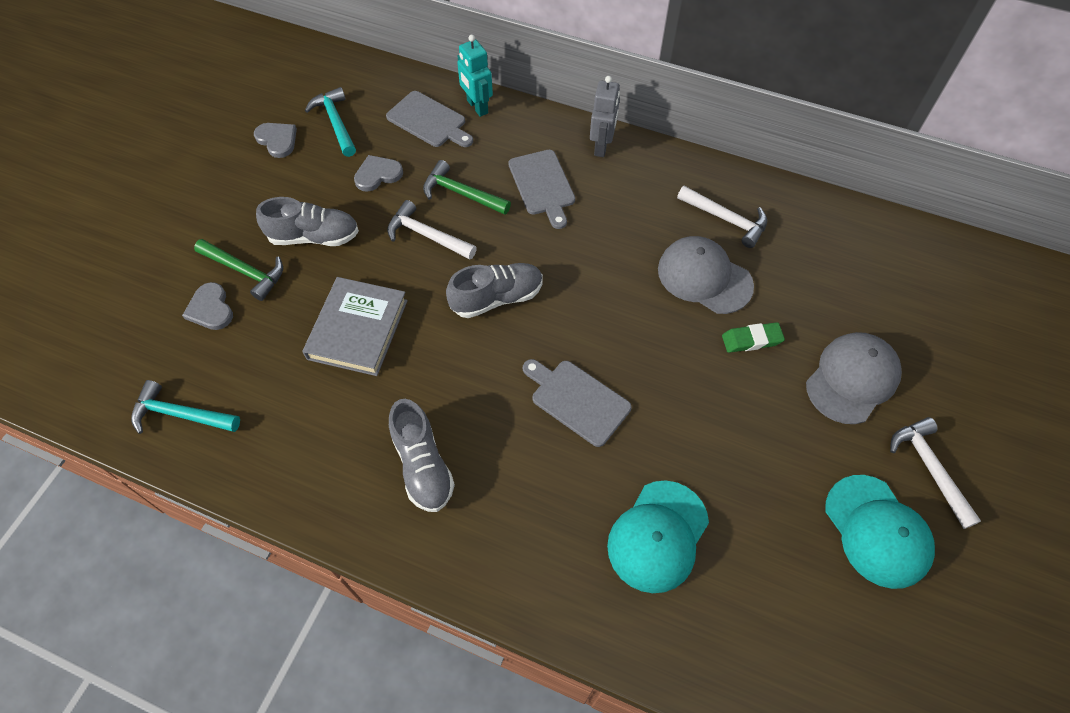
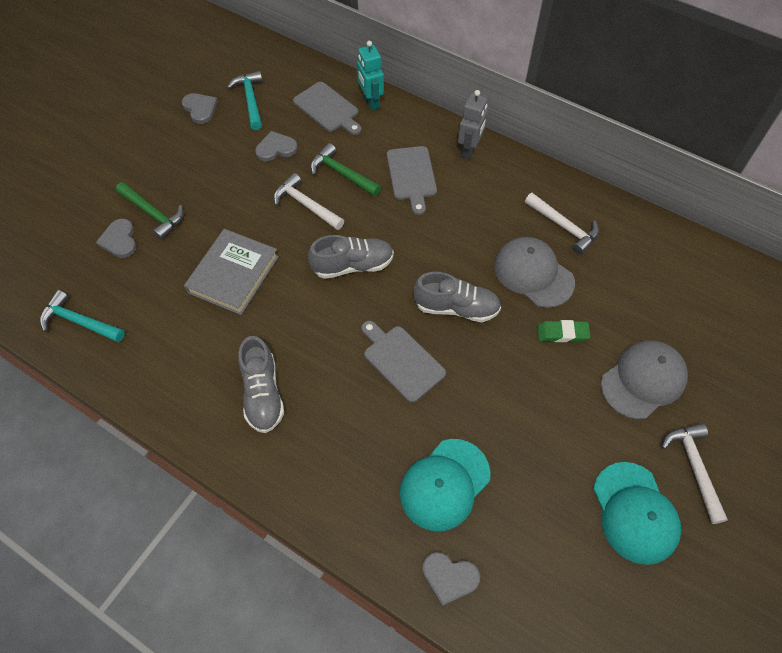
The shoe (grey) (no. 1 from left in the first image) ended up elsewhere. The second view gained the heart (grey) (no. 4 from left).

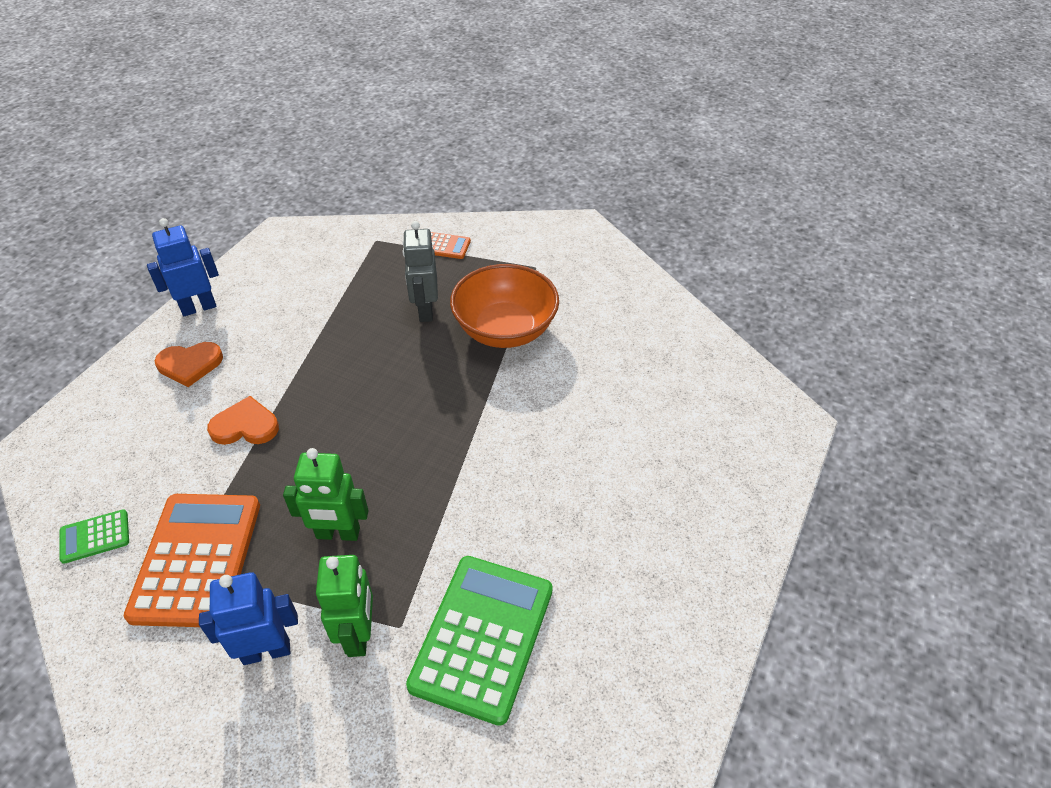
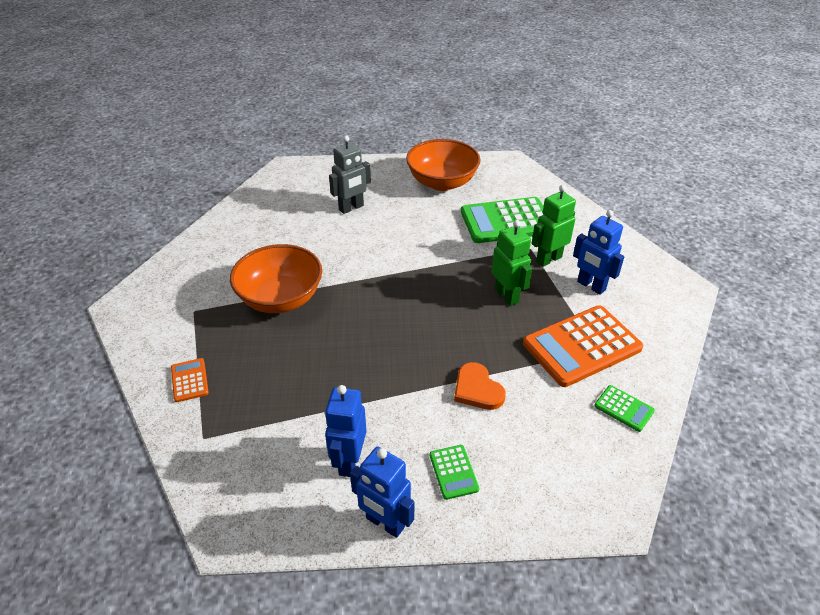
The toy robot (grey) ended up elsewhere. Where the heart (bright orange) (no. 1 from left) stood, the pocket calculator (green) (no. 1 from left) came to stand. The second view gained the bowl (bright orange) (no. 2 from left). The second view gained the toy robot (royal blue) (no. 1 from left).

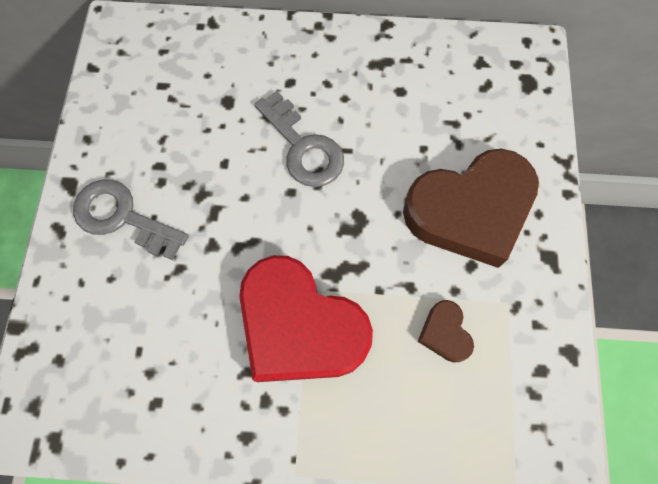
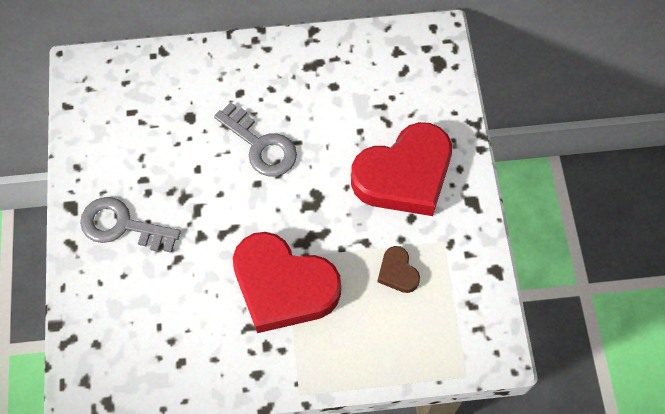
What was the heart (russet) (no. 2 from left) turned into the heart (crimson) (no. 2 from left).

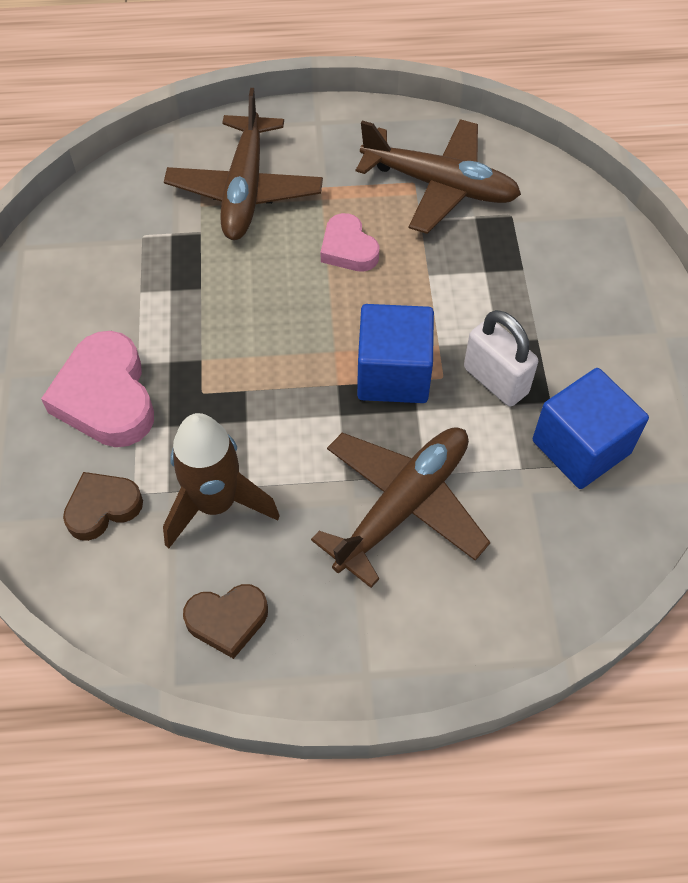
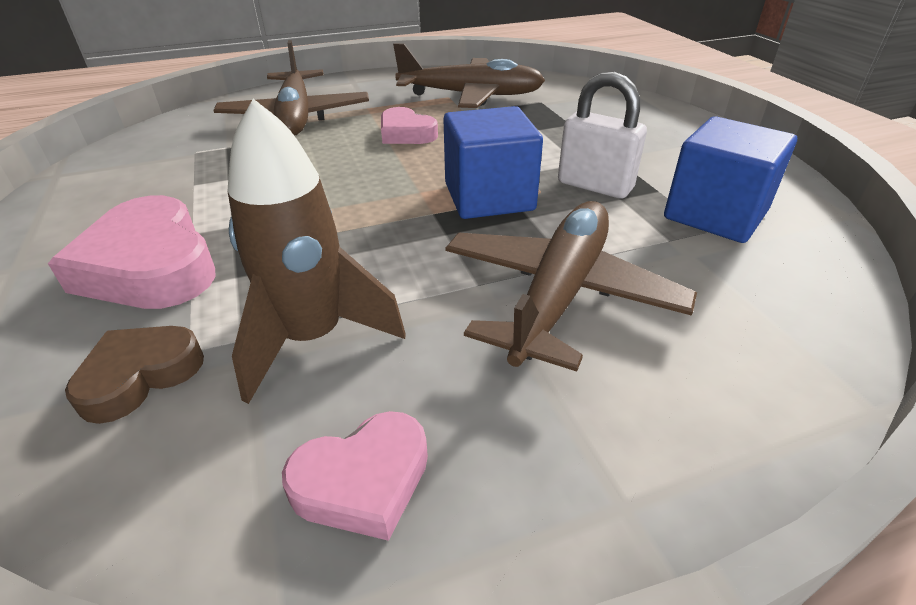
What was the heart (russet) (no. 2 from left) turned into the heart (rose-pink) (no. 2 from left).

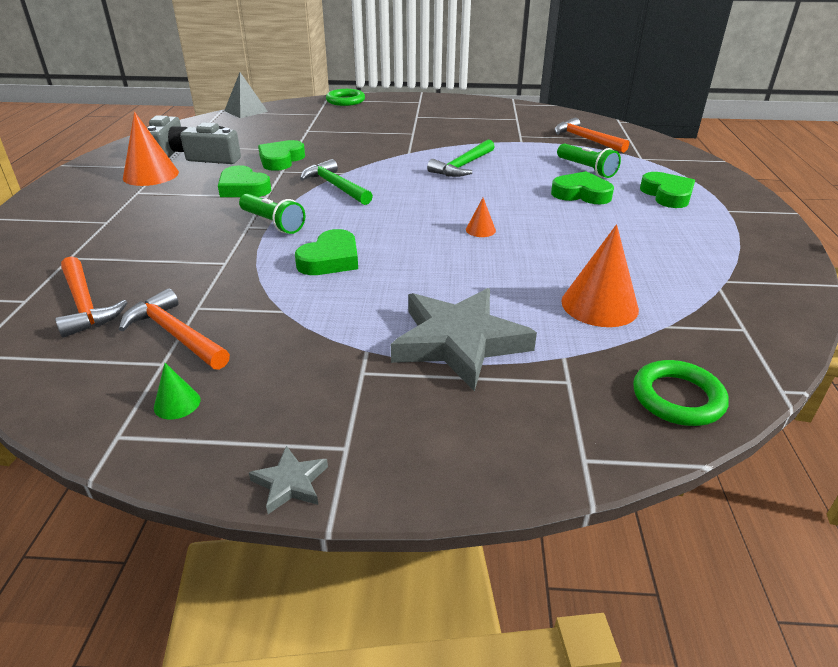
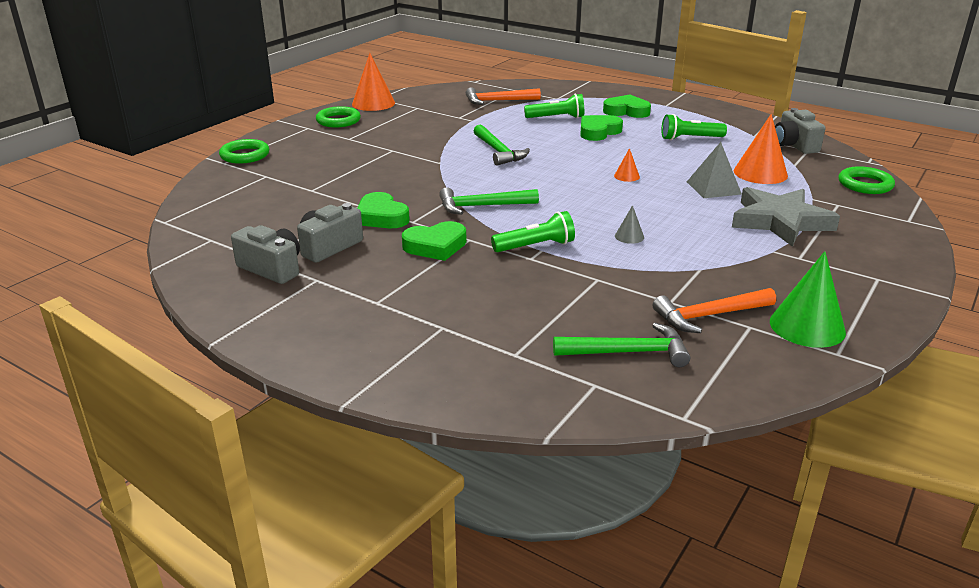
The pyramid (grey) ended up elsewhere. The solid cone (bright orange) (no. 1 from left) ended up elsewhere. Where the heart (green) (no. 3 from left) stood, the solid cone (grey) came to stand. What was the hammer (bright orange) (no. 1 from left) turned into the hammer (green) (no. 3 from left). The size of the solid cone (green) changed by a factor of 2.08. The second view lost the star shape (grey) (no. 1 from left). The second view gained the hoop (green) (no. 2 from left). The second view gained the compact camera (grey) (no. 3 from left). The second view gained the pocket torch (green) (no. 3 from left).

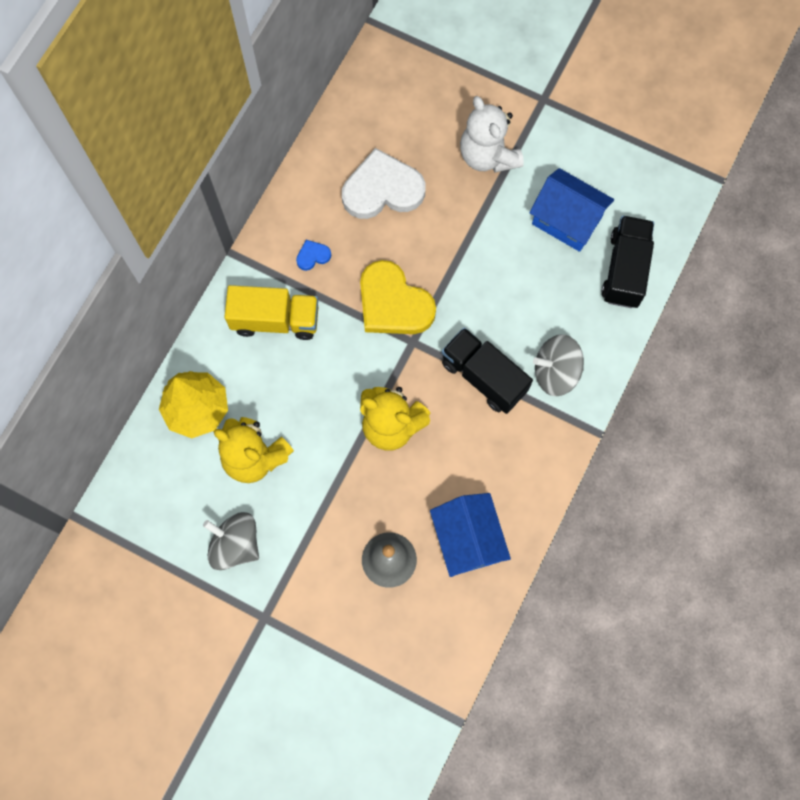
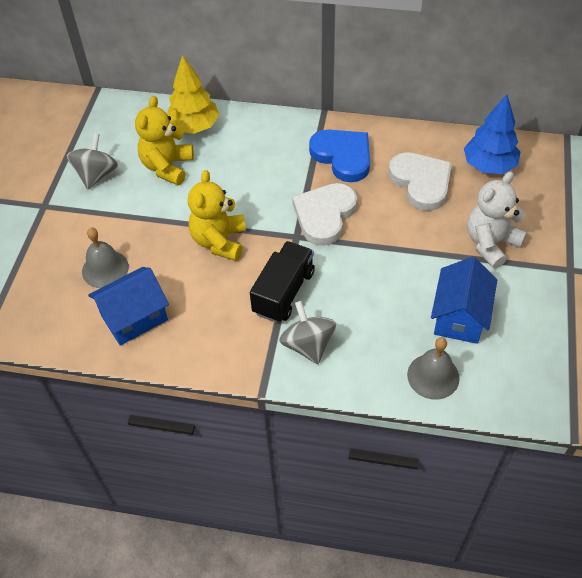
Where the truck (ebony) (no. 2 from left) stood, the school bell (grey) (no. 2 from left) came to stand. The size of the heart (royal blue) changed by a factor of 2.38. What was the heart (golden) turned into the heart (pure white) (no. 1 from left). The second view lost the truck (golden). The second view gained the toy tree (royal blue).

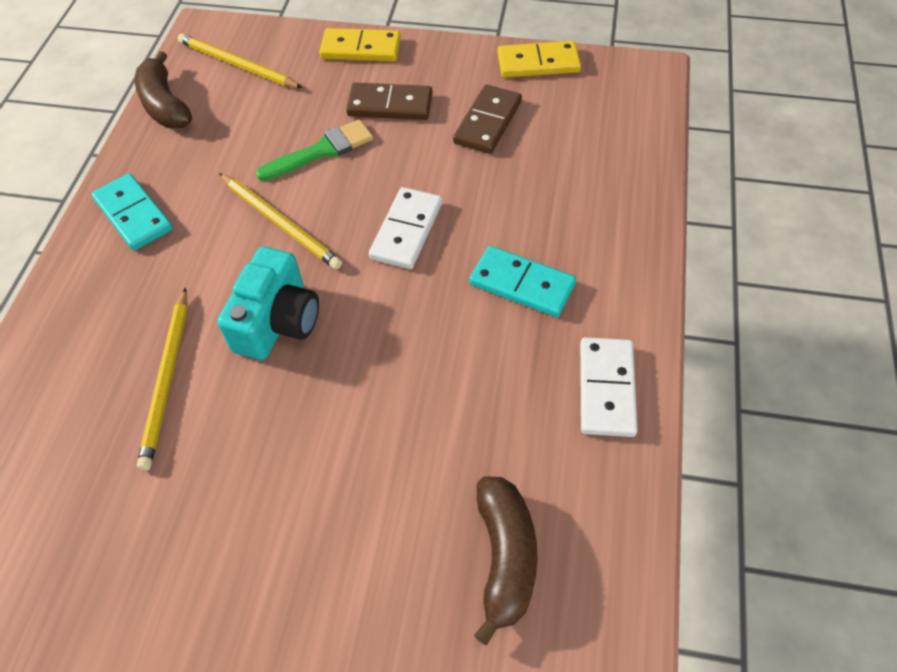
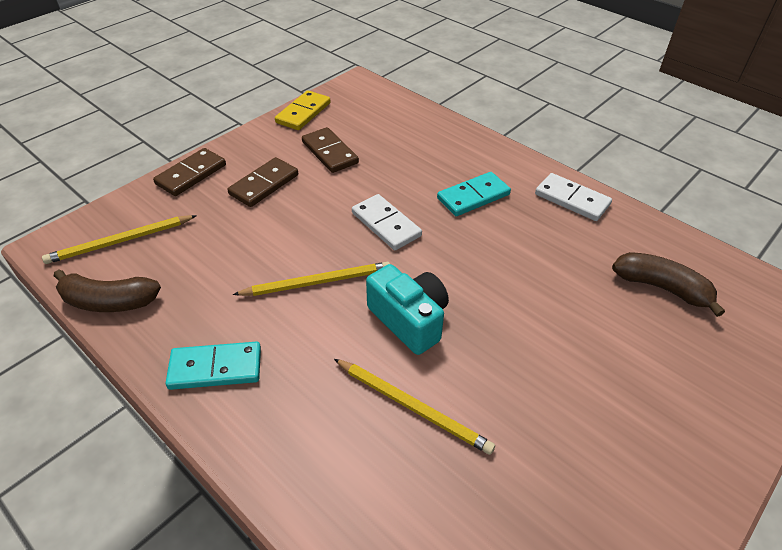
What was the domino (golden) (no. 1 from left) turned into the domino (russet) (no. 1 from left). The second view lost the paint brush (green).

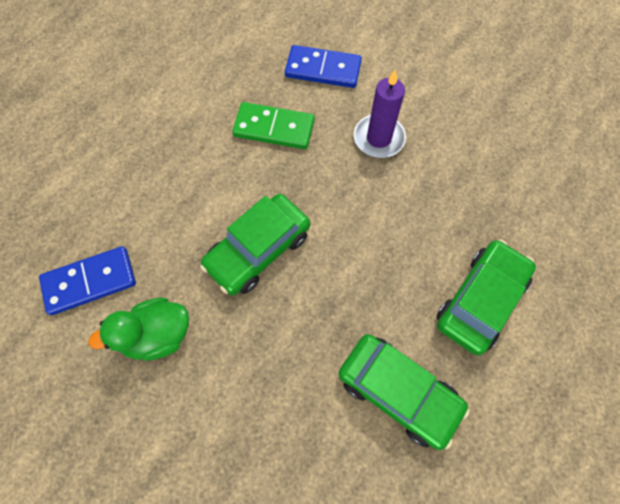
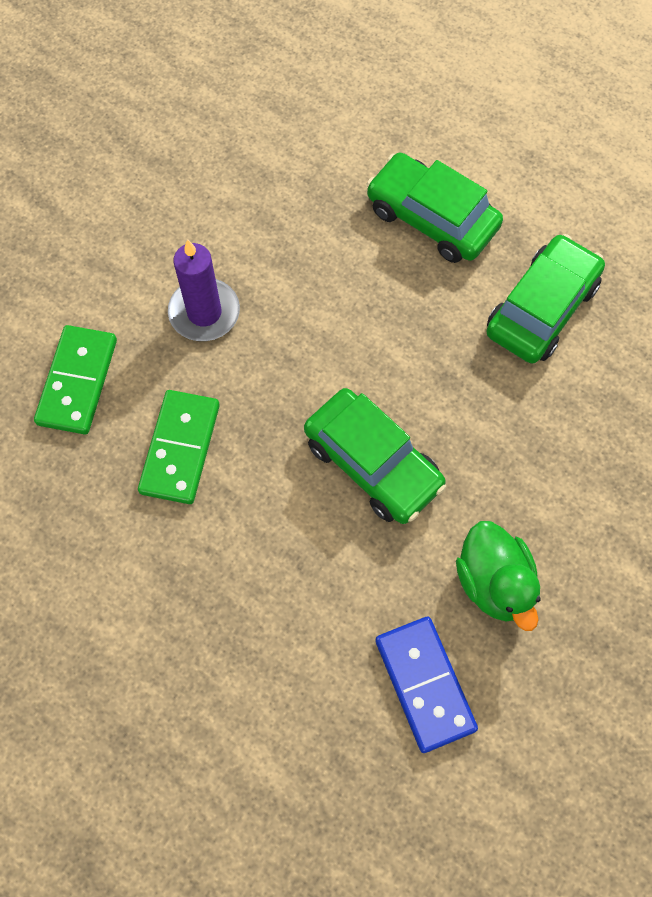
What was the domino (royal blue) (no. 2 from left) turned into the domino (green) (no. 1 from left).

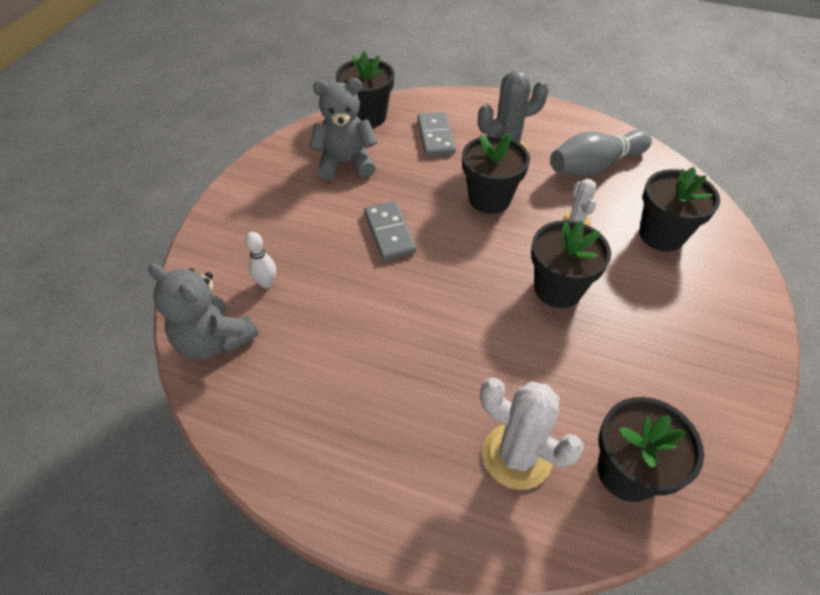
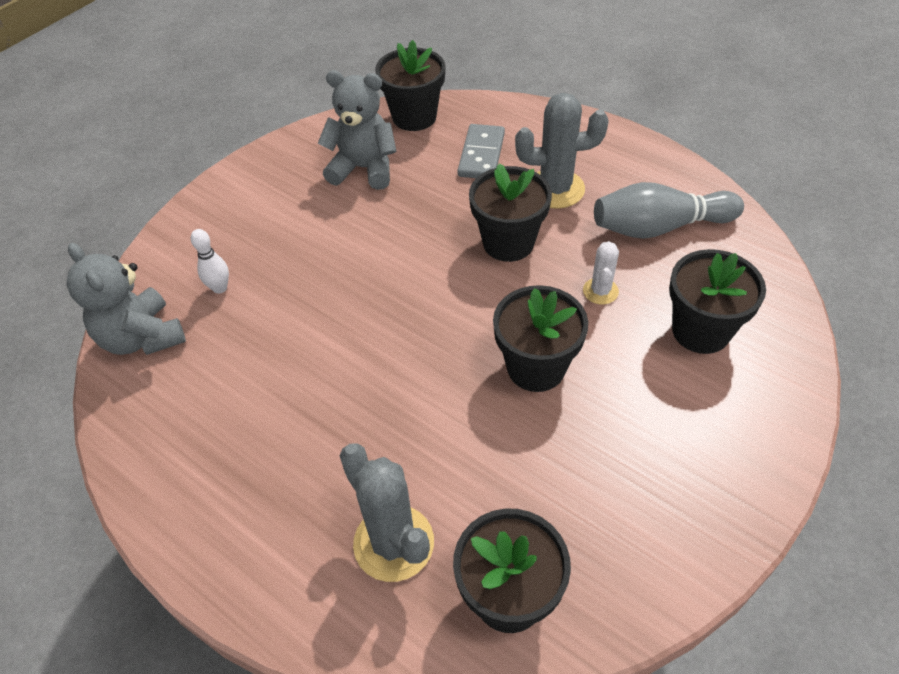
The second view lost the domino (grey) (no. 1 from left). What was the prickly plant (pure white) (no. 1 from left) turned into the prickly plant (grey) (no. 1 from left).

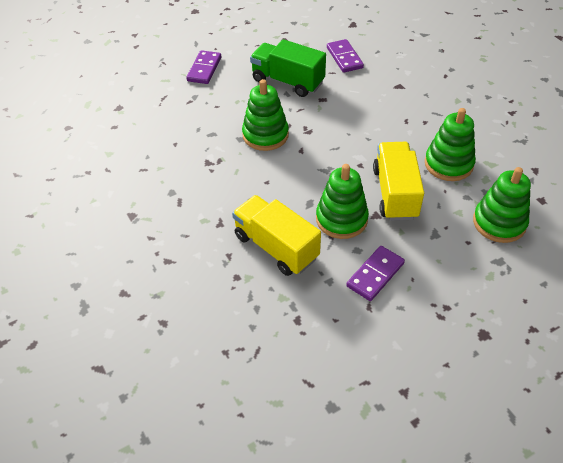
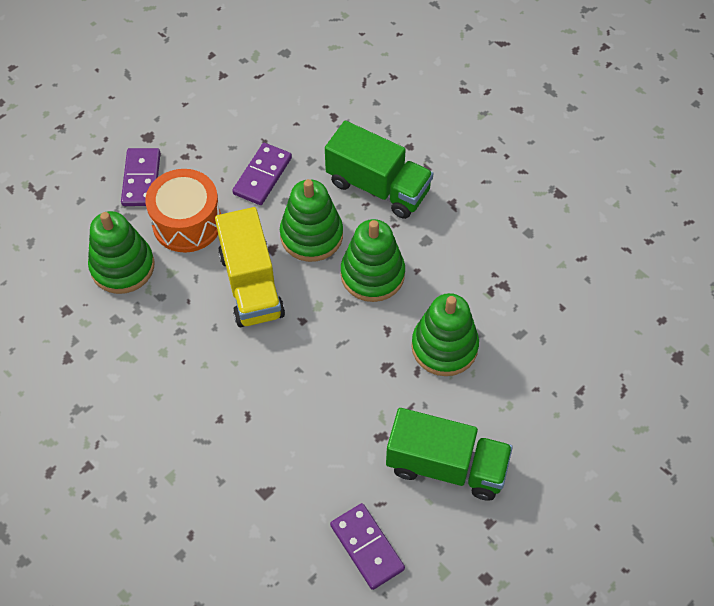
The domino (royal purple) (no. 1 from left) ended up elsewhere. The stacking rings (green) (no. 3 from left) ended up elsewhere. What was the truck (golden) (no. 1 from left) turned into the truck (green) (no. 1 from left). The second view gained the snare drum (bright orange).

